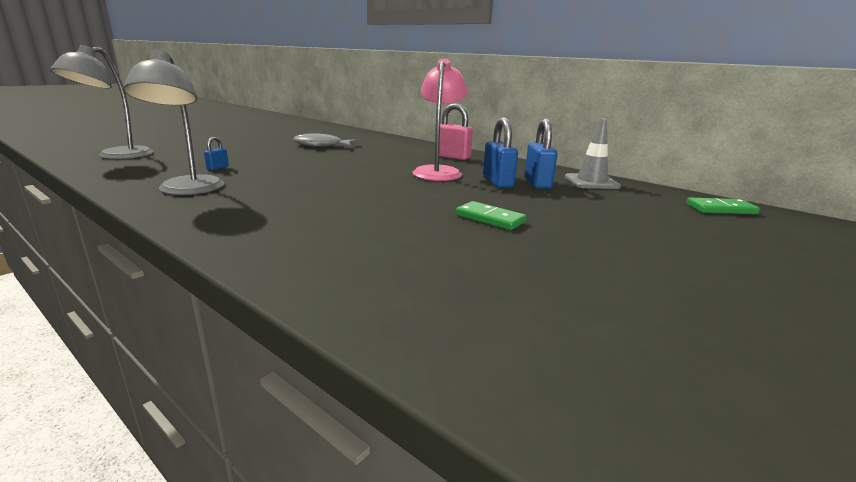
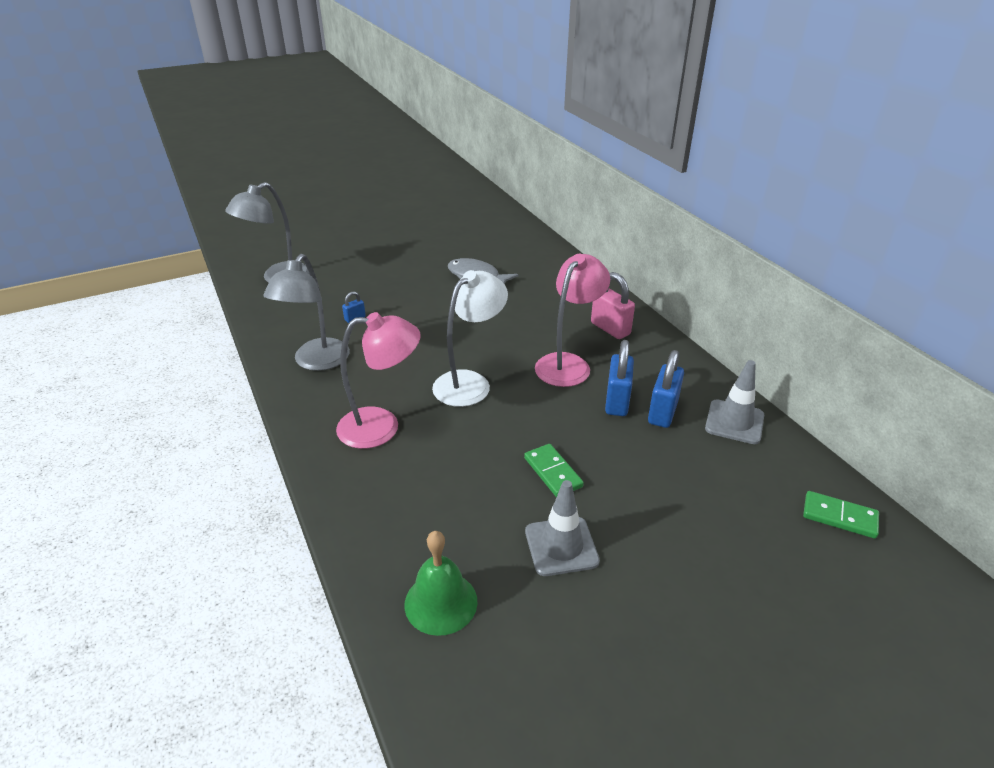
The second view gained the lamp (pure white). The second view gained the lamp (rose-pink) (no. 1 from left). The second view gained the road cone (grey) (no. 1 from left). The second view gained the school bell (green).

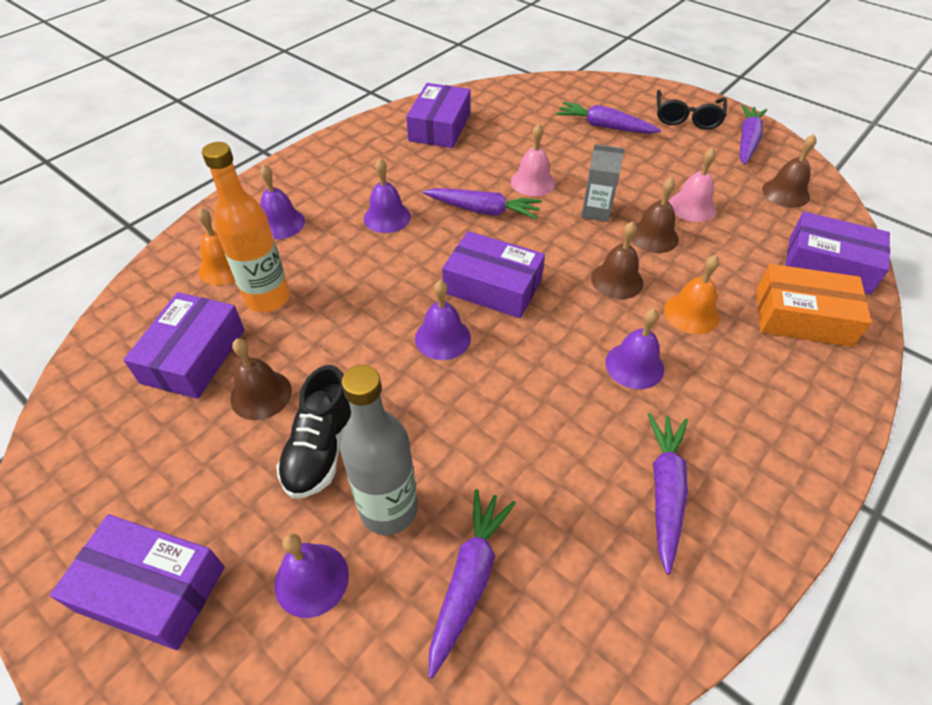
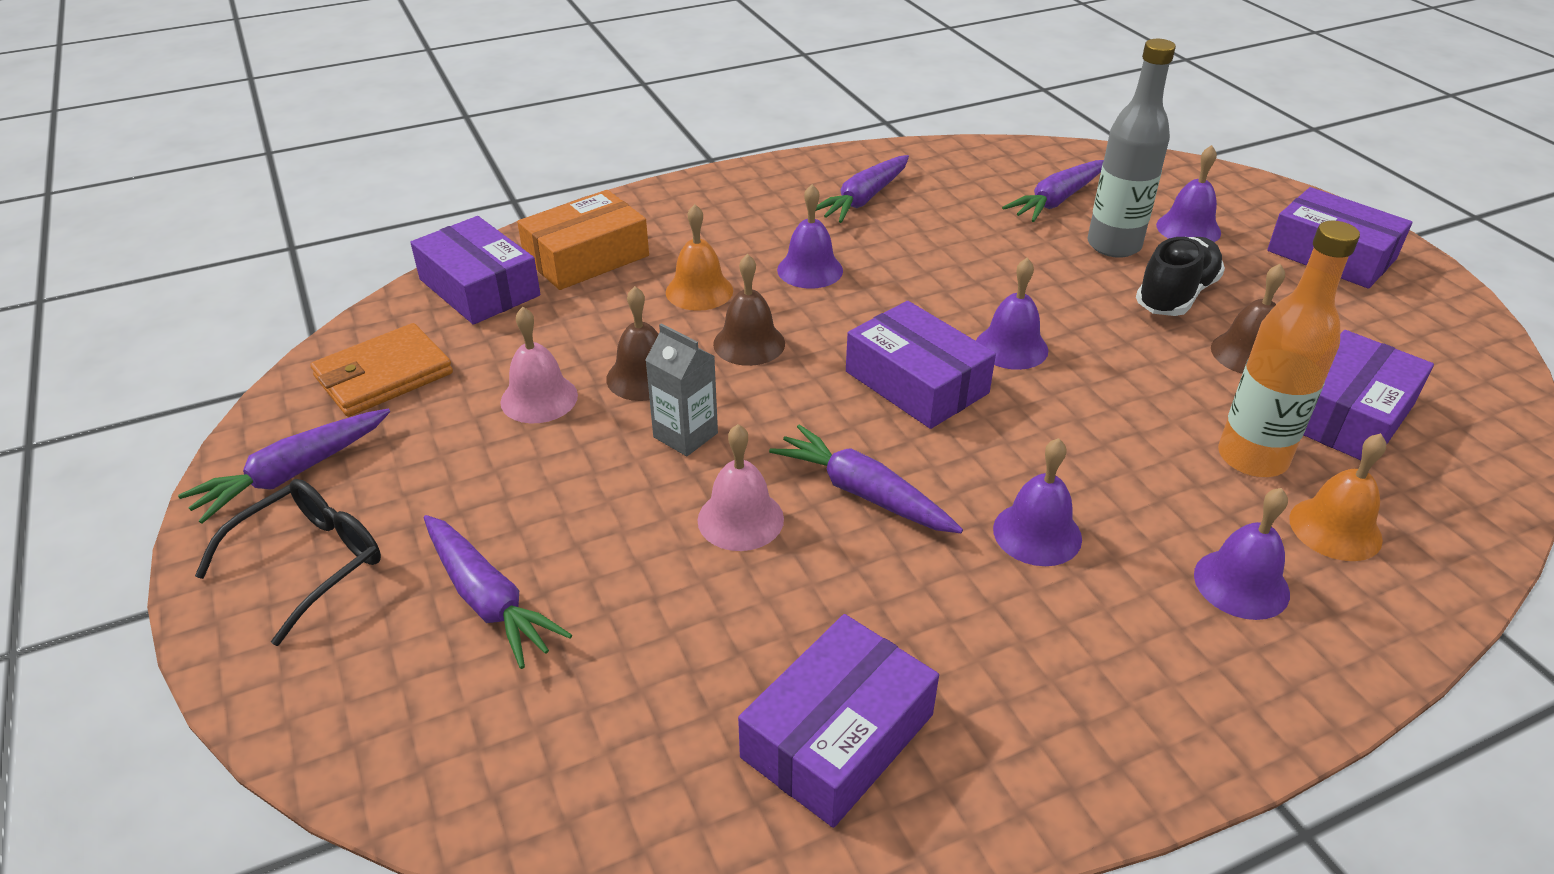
Where the school bell (russet) (no. 4 from left) stood, the billfold (bright orange) came to stand. The package (bright orange) ended up facing another way, 75 degrees counterclockwise from before.

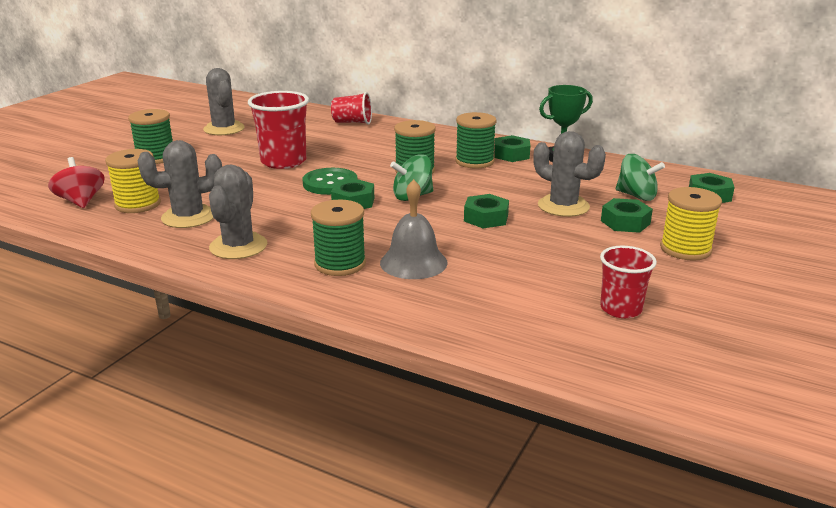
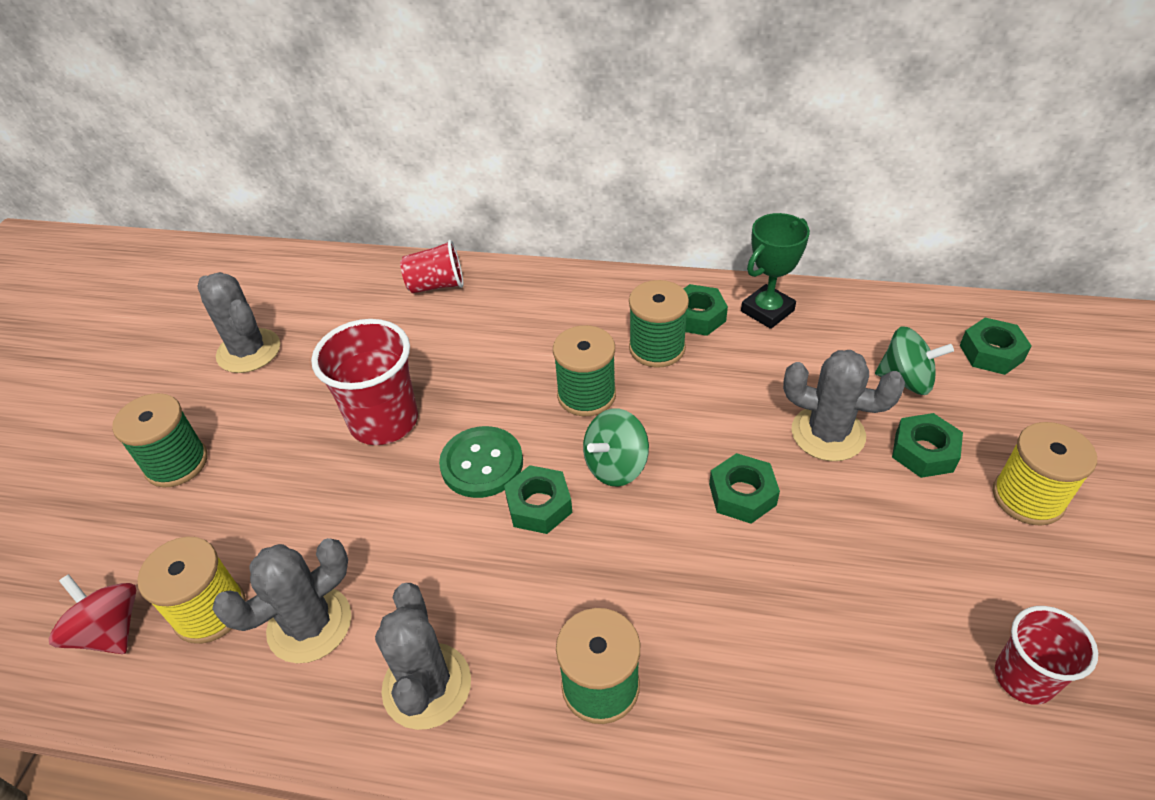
The second view lost the school bell (grey).

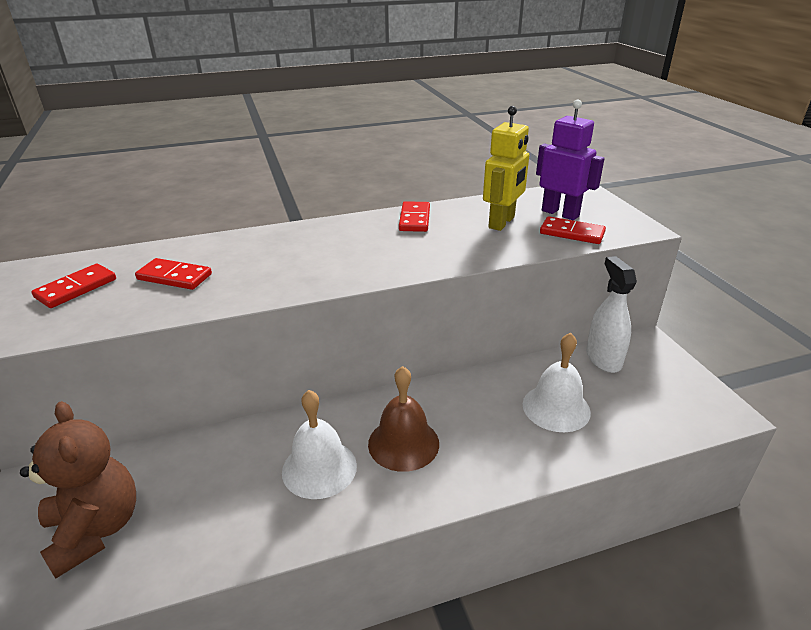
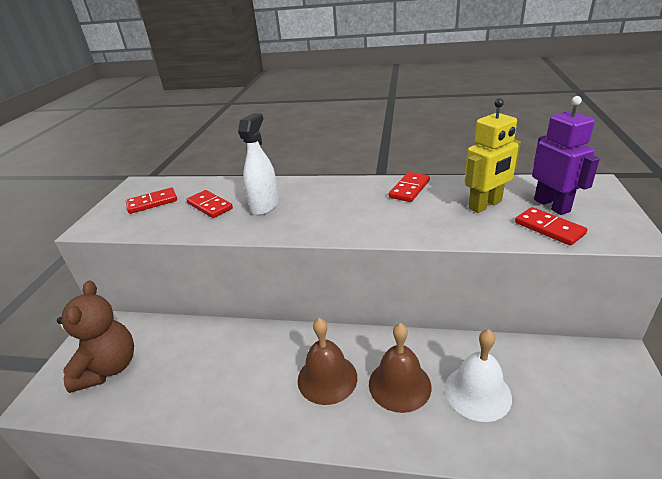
The spray cleaner (pure white) ended up elsewhere. The second view lost the school bell (pure white) (no. 1 from left). The second view gained the school bell (russet) (no. 2 from left).

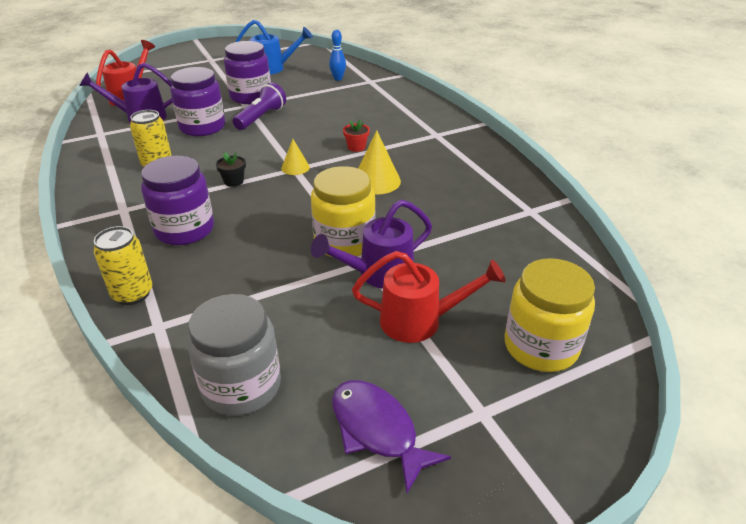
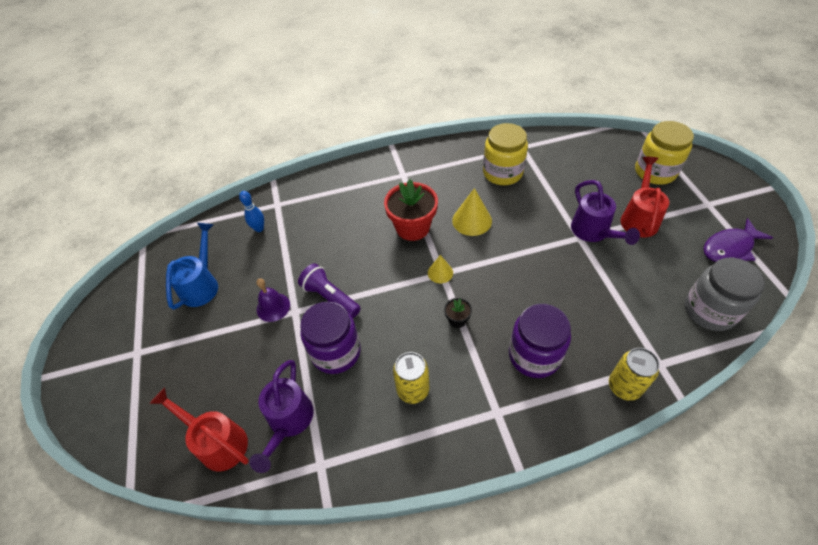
Where the preserve jar (royal purple) (no. 3 from left) stood, the school bell (royal purple) came to stand. The size of the flower pot (crimson) changed by a factor of 2.17. The preserve jar (golden) (no. 1 from left) ended up elsewhere.

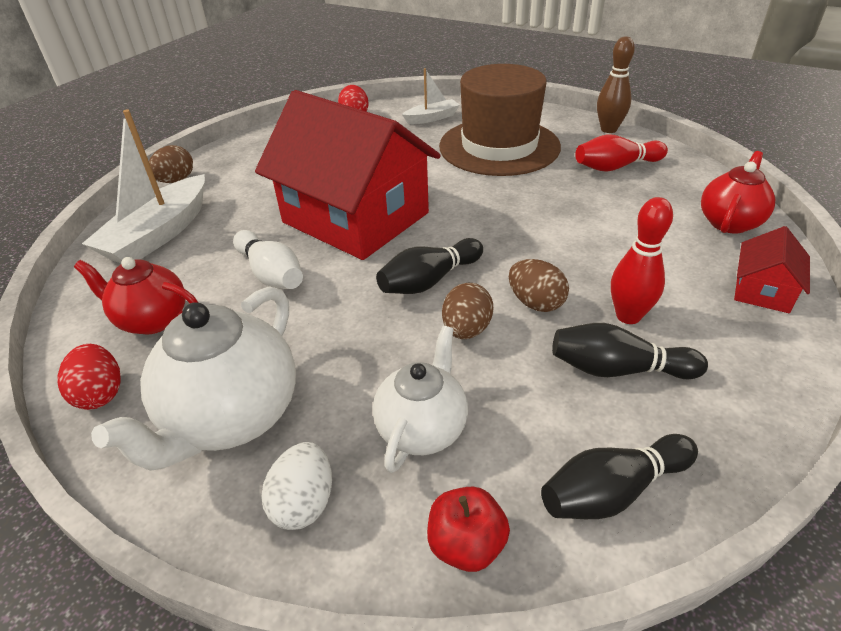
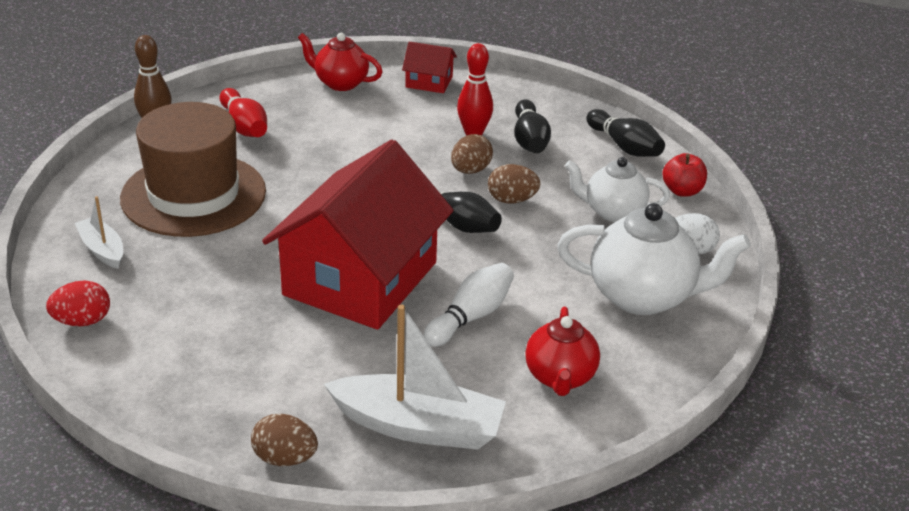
The second view lost the egg (crimson) (no. 1 from left).

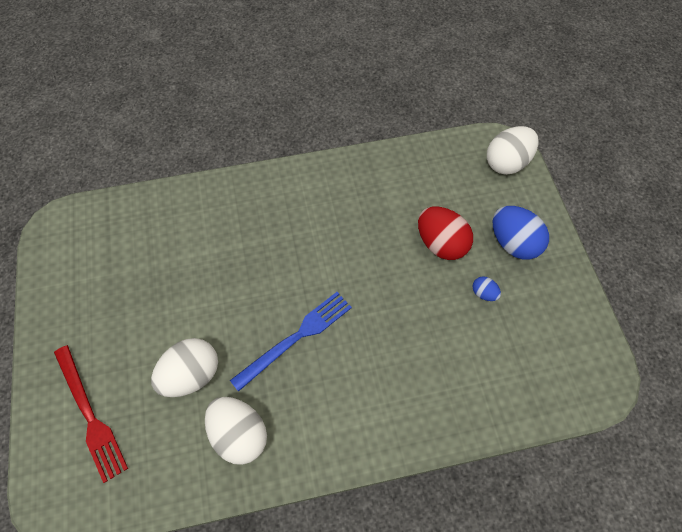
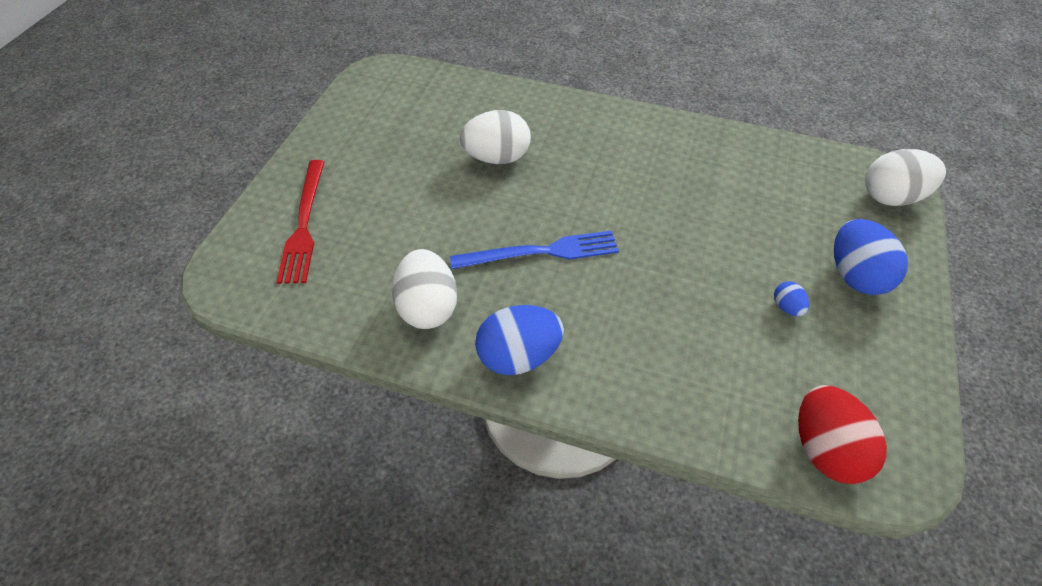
The egg (crimson) ended up elsewhere. The egg (pure white) (no. 1 from left in the first image) ended up elsewhere. The second view gained the egg (royal blue) (no. 1 from left).

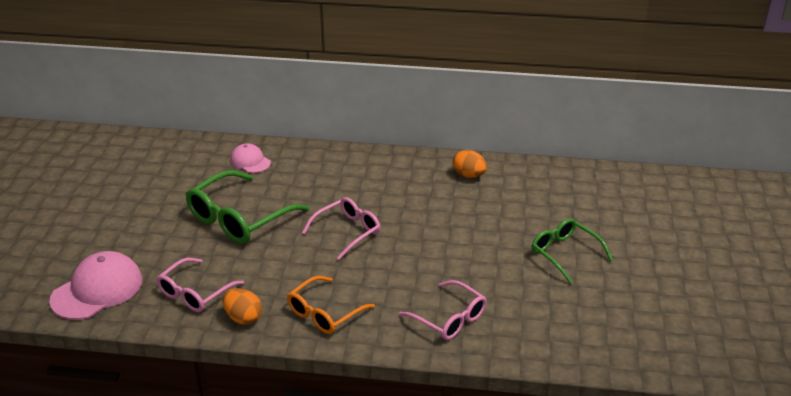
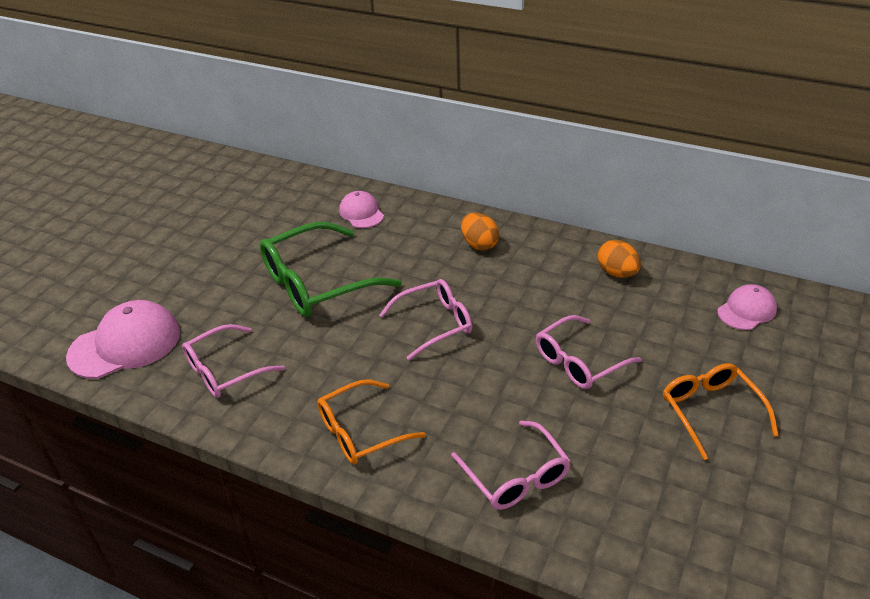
What was the spectacles (green) (no. 2 from left) turned into the spectacles (bright orange) (no. 2 from left). The egg (bright orange) (no. 1 from left) ended up elsewhere. The second view gained the baseball cap (rose-pink) (no. 3 from left). The second view gained the spectacles (rose-pink) (no. 4 from left).

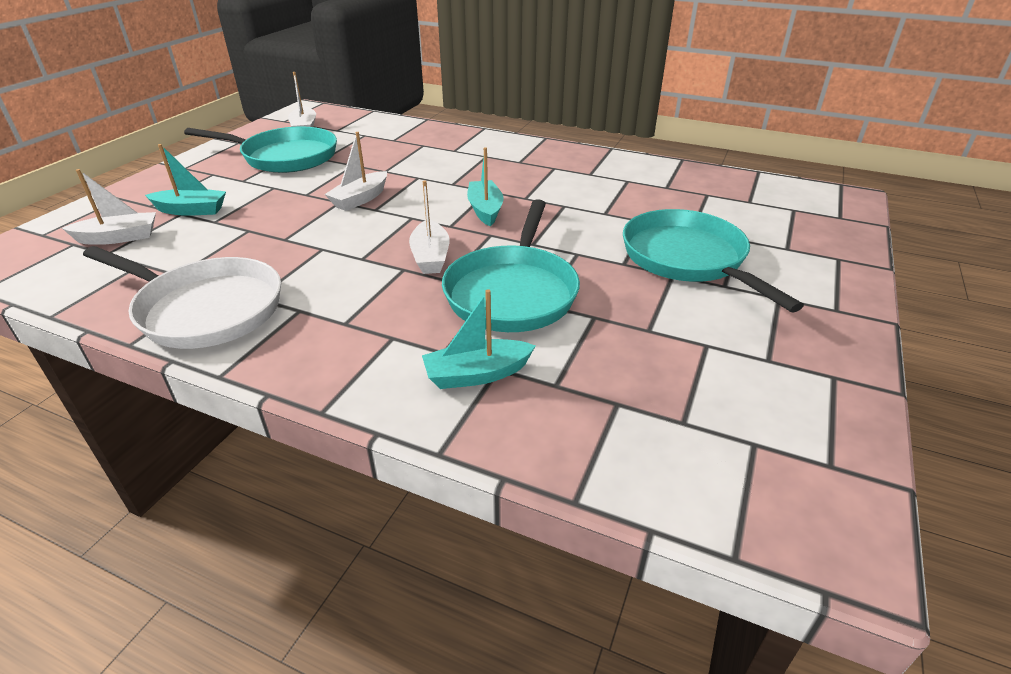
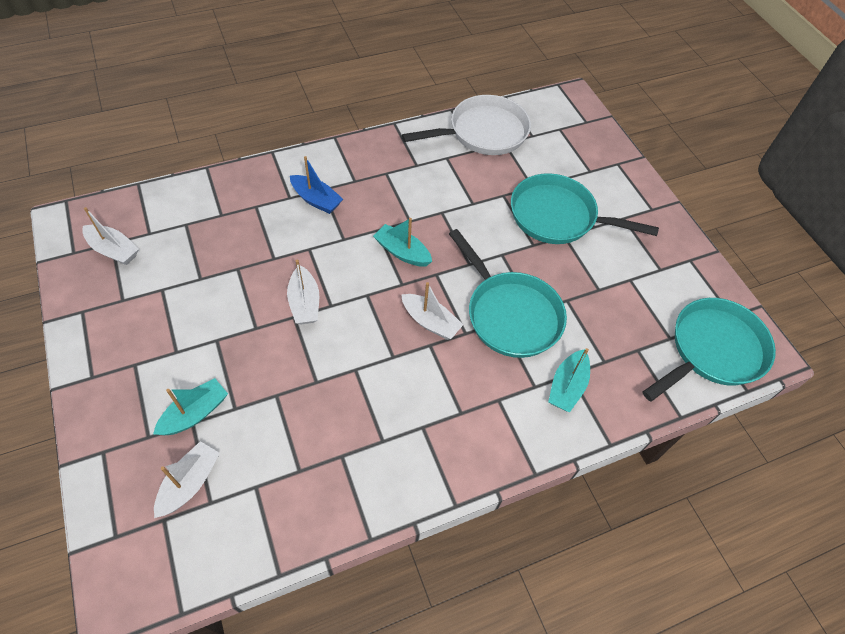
The frying pan (aqua) (no. 1 from left in the first image) ended up elsewhere. The frying pan (pure white) ended up elsewhere. The second view gained the sailboat (royal blue).

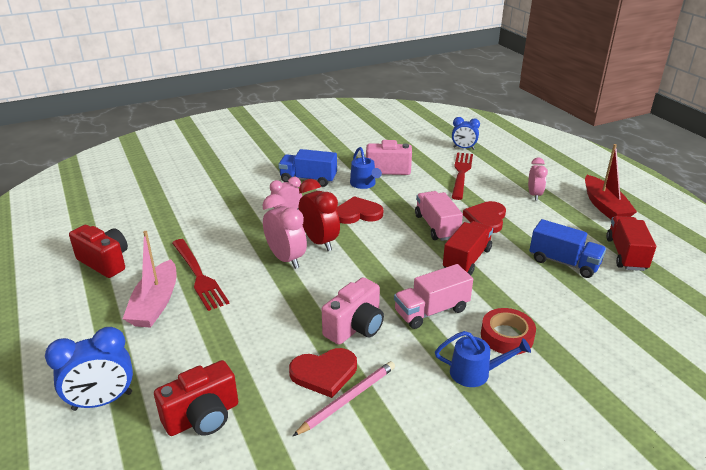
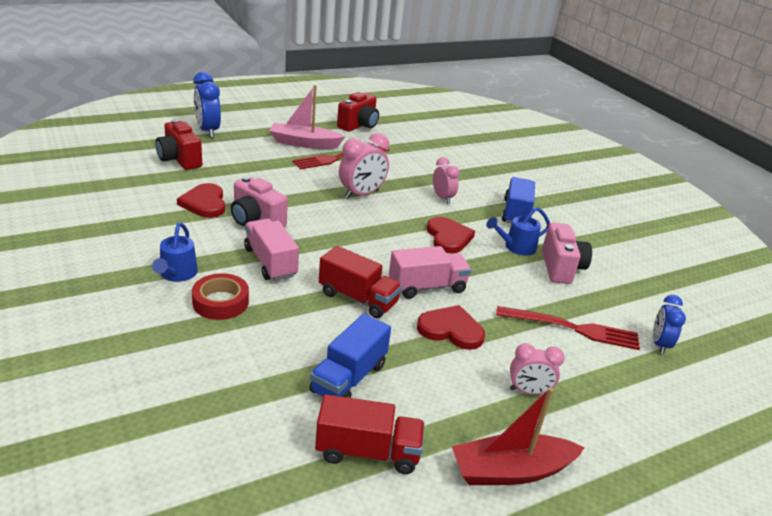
The second view lost the clock (crimson). The second view lost the lead pencil (rose-pink).

